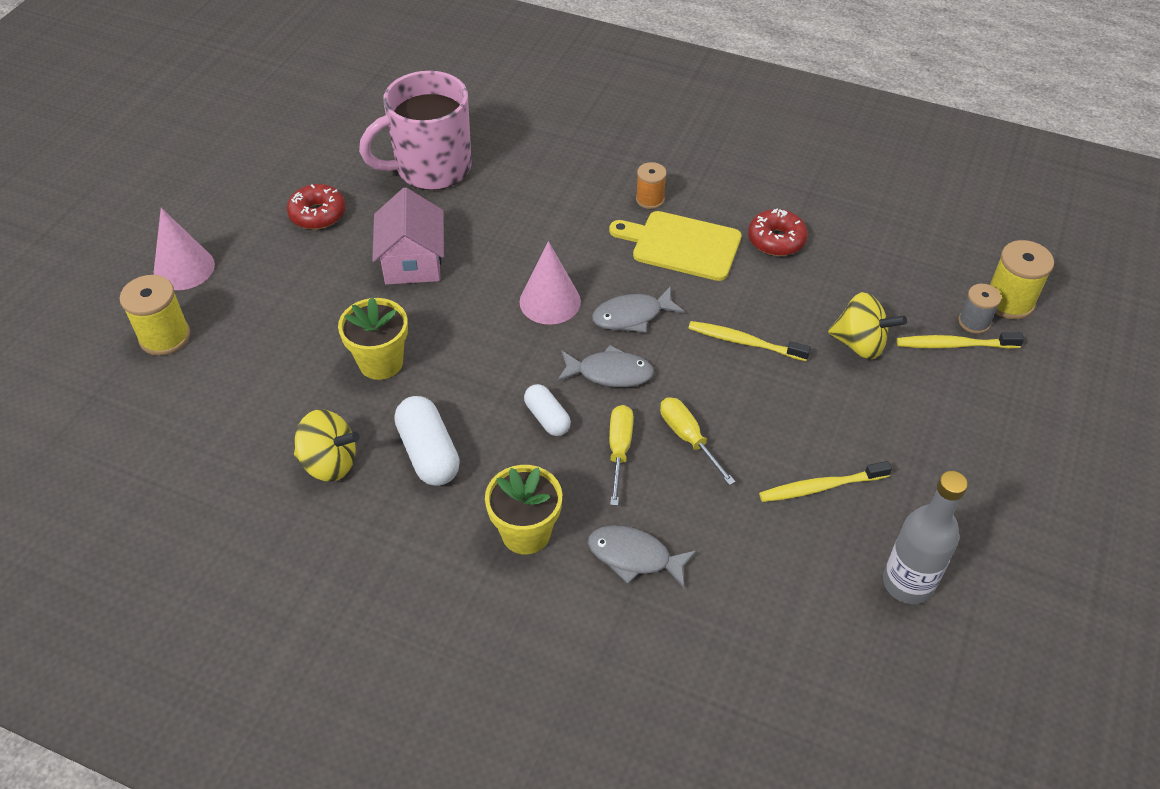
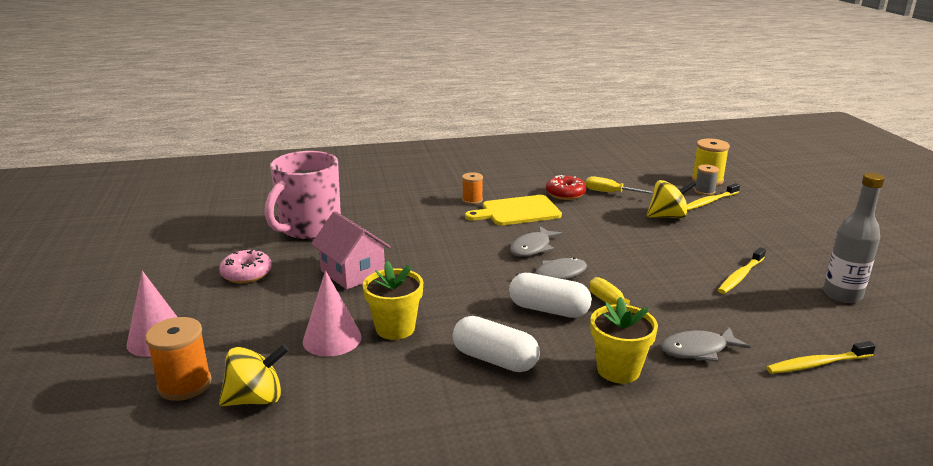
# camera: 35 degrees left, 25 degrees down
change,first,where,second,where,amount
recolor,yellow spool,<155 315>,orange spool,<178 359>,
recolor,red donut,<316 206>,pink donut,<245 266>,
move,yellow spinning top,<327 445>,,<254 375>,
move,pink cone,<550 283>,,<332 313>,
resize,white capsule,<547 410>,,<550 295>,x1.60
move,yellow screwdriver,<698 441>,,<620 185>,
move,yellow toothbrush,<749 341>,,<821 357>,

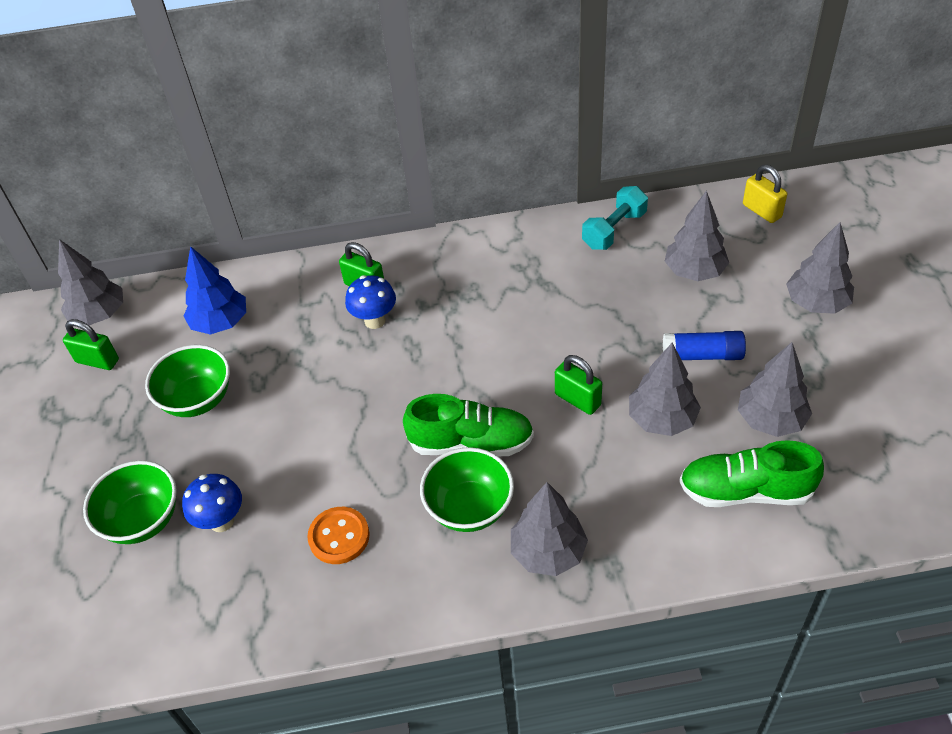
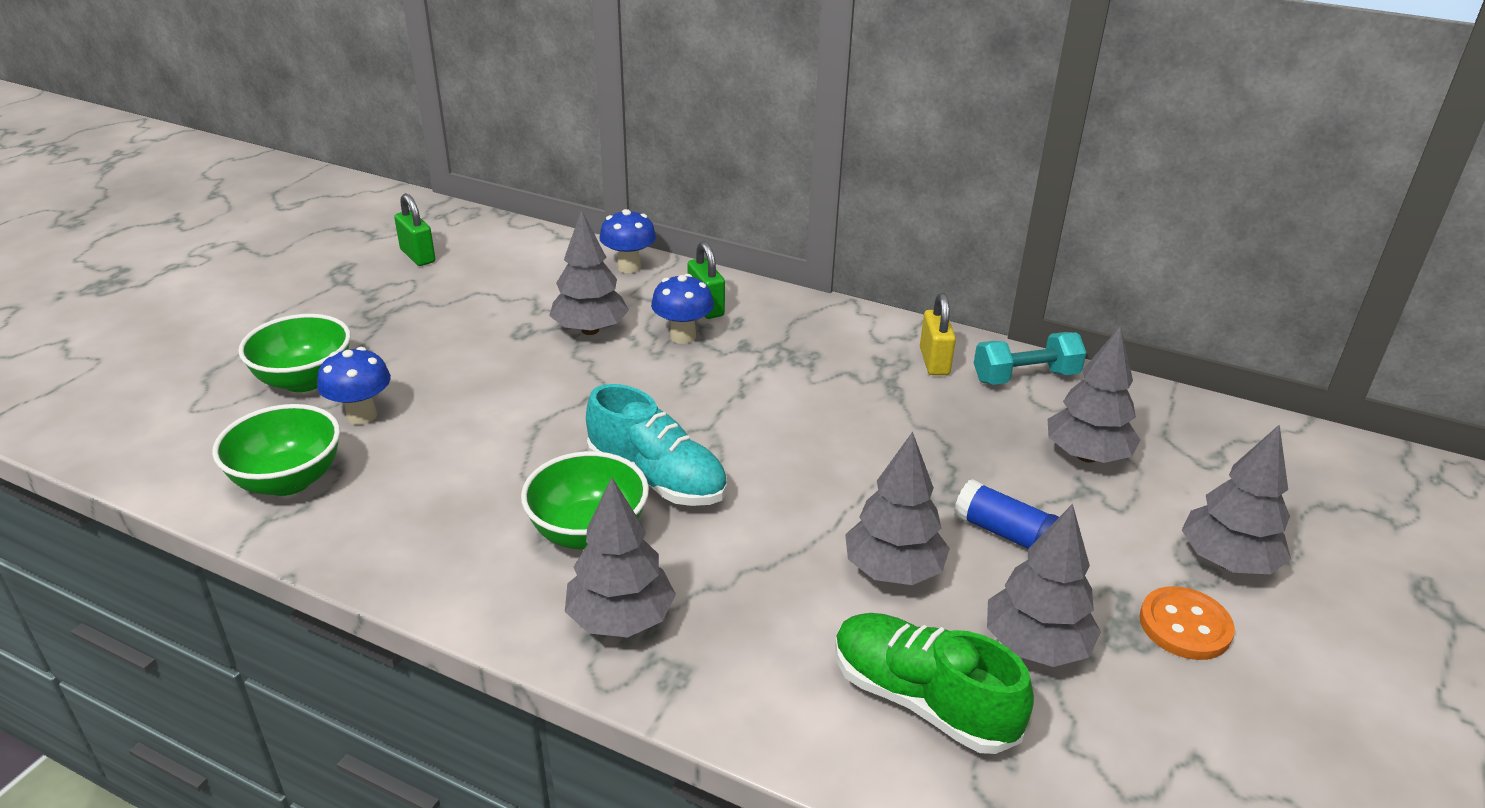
# camera: 30 degrees right, 15 degrees down
change,first,where,second,where,amount
move,grey tree,<90 282>,,<589 272>,
move,green bowl,<187 381>,,<276 450>,
delete,blue tree,<214 290>,,,
move,orange button,<338 535>,,<1187 623>,
recolor,green shoe,<468 425>,turquoise shoe,<656 445>,
delete,green padlock,<578 385>,,,
move,yellow padlock,<765 194>,,<938 334>,
insert,,,blue mushroom,<627 241>,

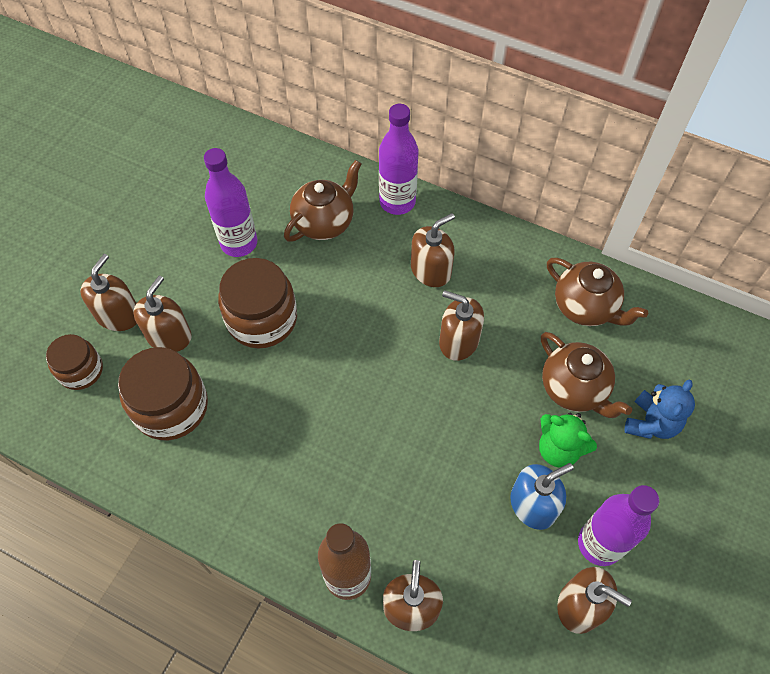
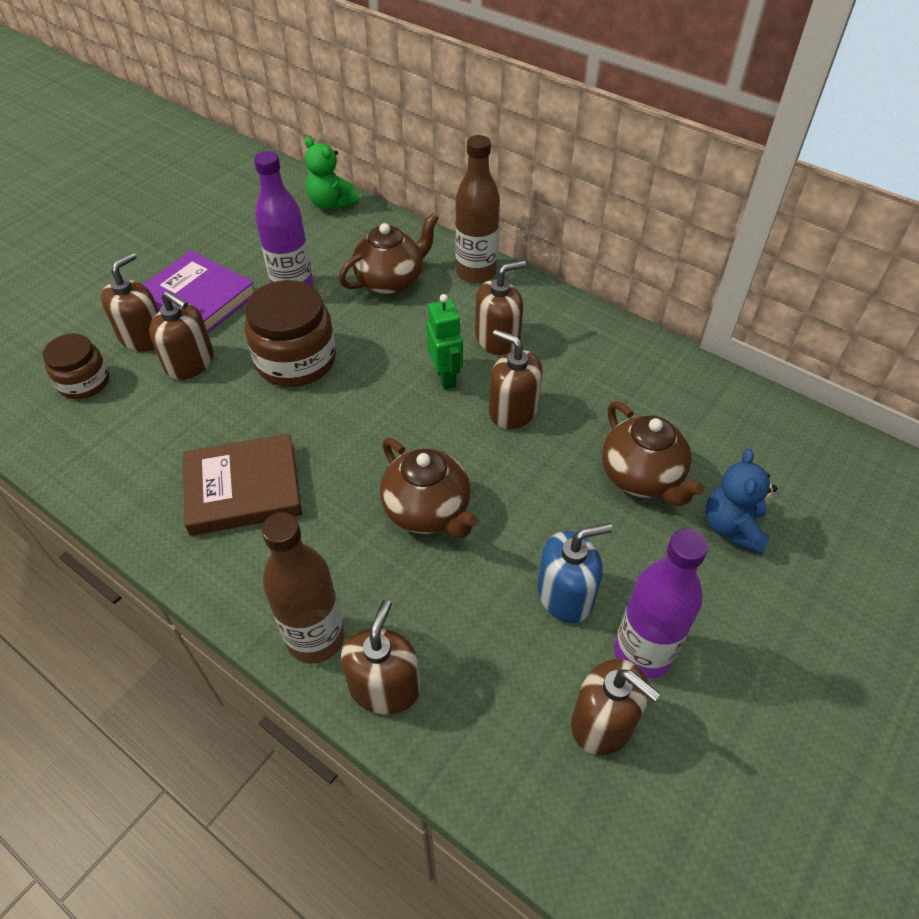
# camera: 10 degrees right, 10 degrees down
change,first,where,second,where,amount
delete,brown jar,<163 393>,,,
rotate,brown soap dispenser,<162 314>,,<181 335>,90 degrees clockwise
recolor,purple bottle,<398 159>,brown bottle,<477 209>,
move,green teddy bear,<568 440>,,<332 173>,
move,brown teapot,<597 292>,,<429 488>,
rotate,blue teddy bear,<659 409>,,<741 501>,150 degrees clockwise
insert,,,purple book,<198 291>,
insert,,,brown book,<242 485>,
insert,,,green robot,<444 342>,

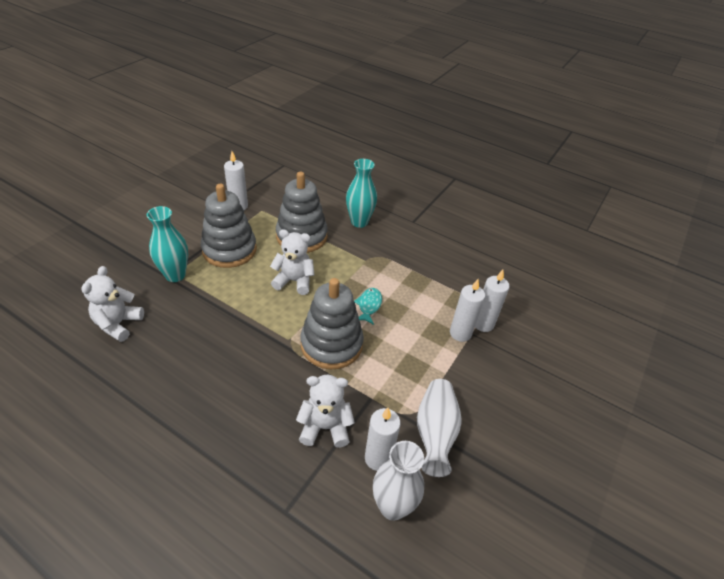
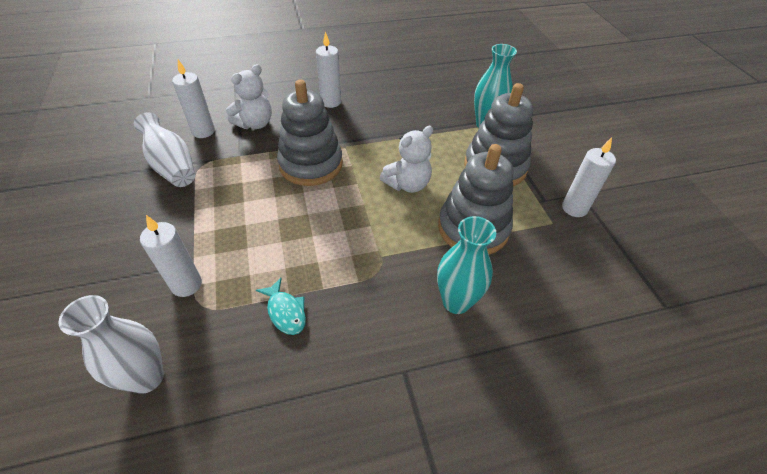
# camera: 135 degrees right, 5 degrees up
change,first,where,second,where,amount
delete,white teddy bear,<112 304>,,,
move,turquoise fish,<368 306>,,<281 306>,
move,white vase,<398 481>,,<111 344>,
move,white candle,<467 310>,,<328 70>,

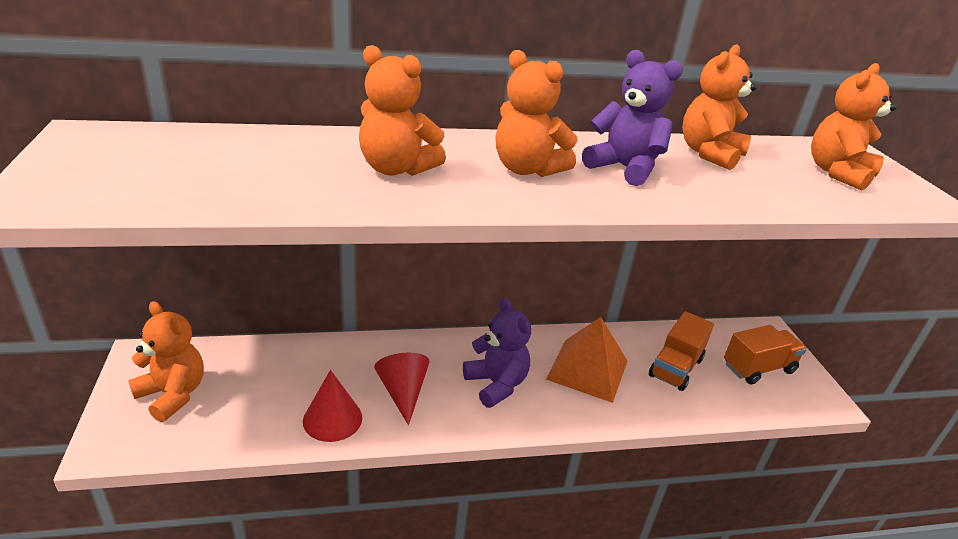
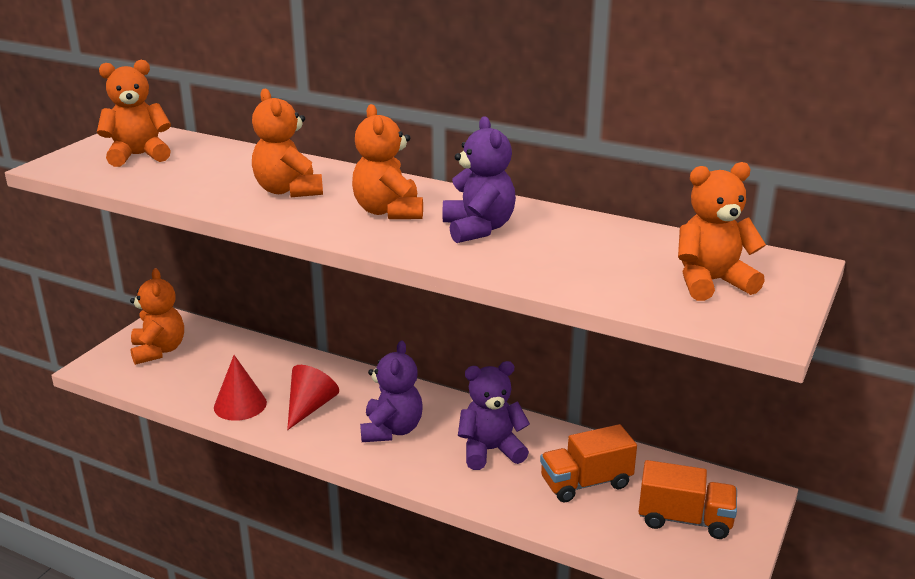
# camera: 40 degrees right, 5 degrees down
change,first,where,second,where,amount
replace,orange pyramid,<586 360>,purple teddy bear,<494 415>,
move,orange teddy bear,<719 107>,,<134 113>,

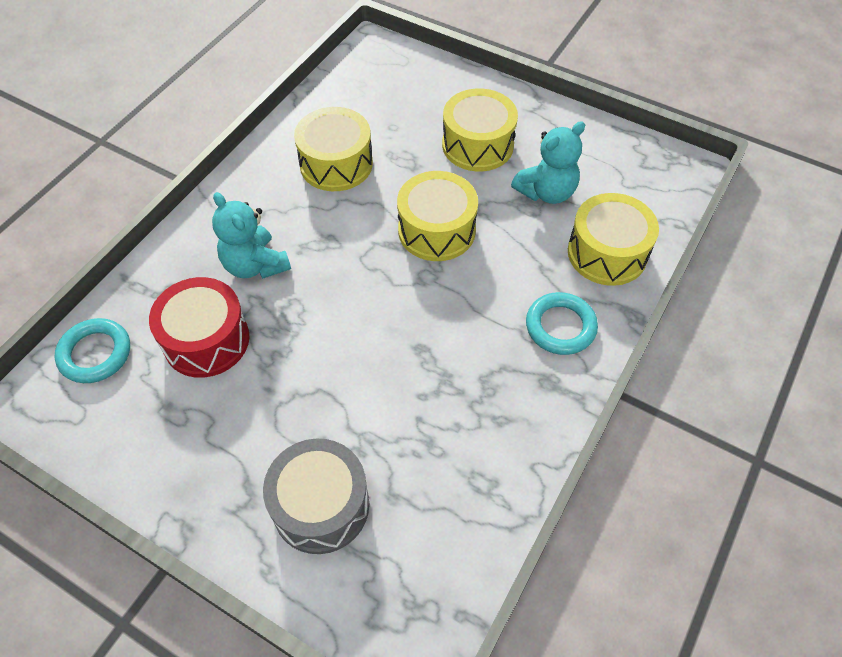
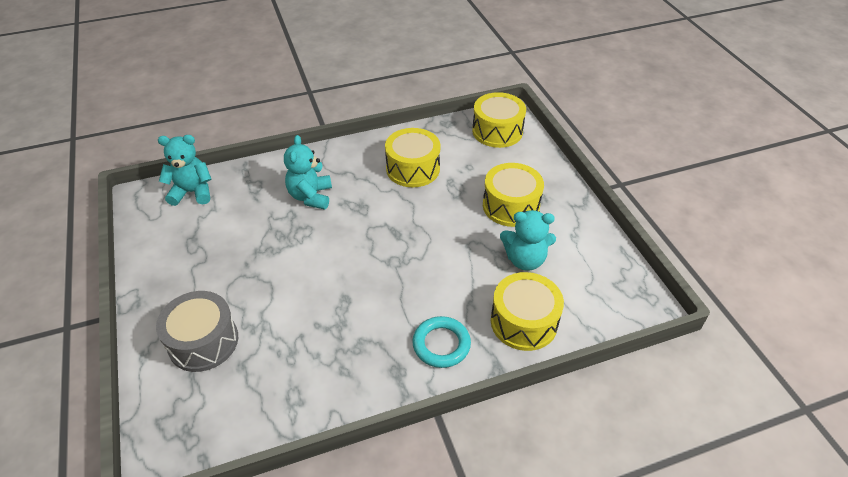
# camera: 40 degrees right, 10 degrees down
change,first,where,second,where,amount
replace,turquoise ring,<92 350>,turquoise teddy bear,<184 170>,
delete,red drum,<199 327>,,,
move,yellow drum,<437 216>,,<499 120>,

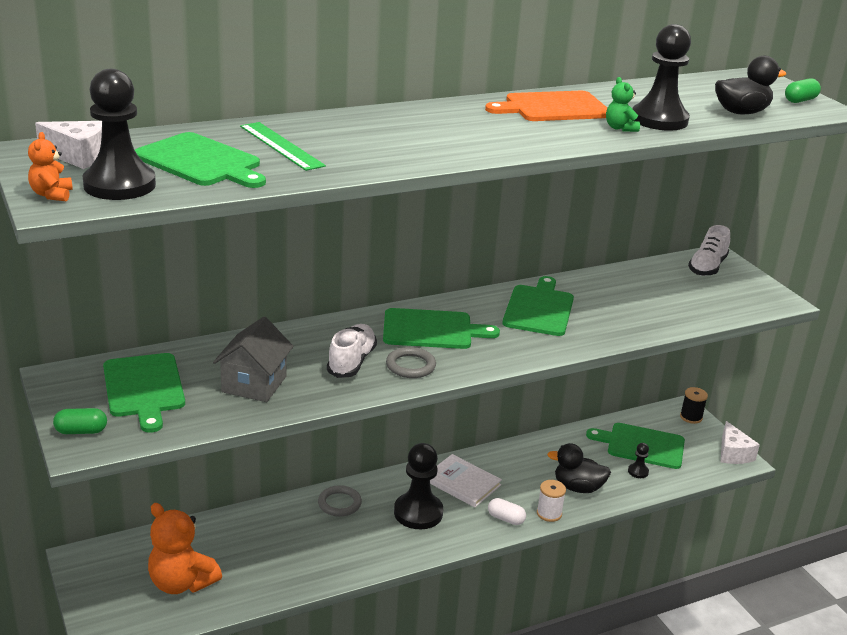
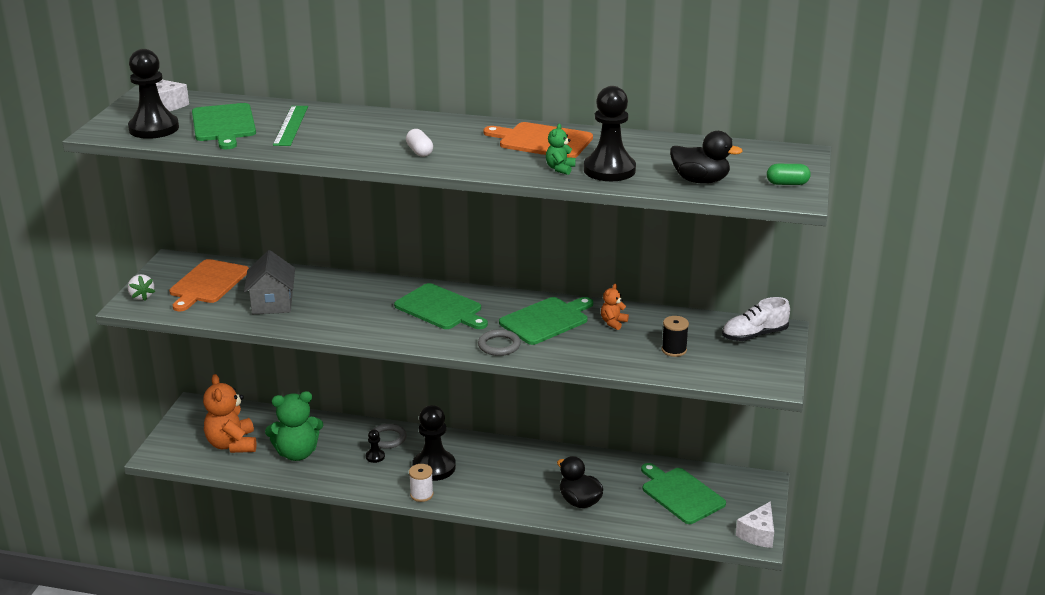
# camera: 40 degrees right, 0 degrees up
change,first,where,second,where,amount
move,orange teddy bear,<50 166>,,<615 307>,
replace,green capsule,<80 421>,white strawberry,<141 287>,
recolor,green cutting board,<144 393>,orange cutting board,<209 285>,
rotate,grey house,<253 359>,,<269 282>,60 degrees counterclockwise
delete,white shoe,<352 351>,,,
move,grey ring,<411 362>,,<499 342>,
delete,white book,<466 480>,,,
move,white capsule,<507 511>,,<419 143>,
move,white spool,<551 501>,,<421 483>,
move,black pawn,<638 460>,,<375 446>,
move,black spool,<694 405>,,<675 336>,
insert,,,green teddy bear,<294 426>,

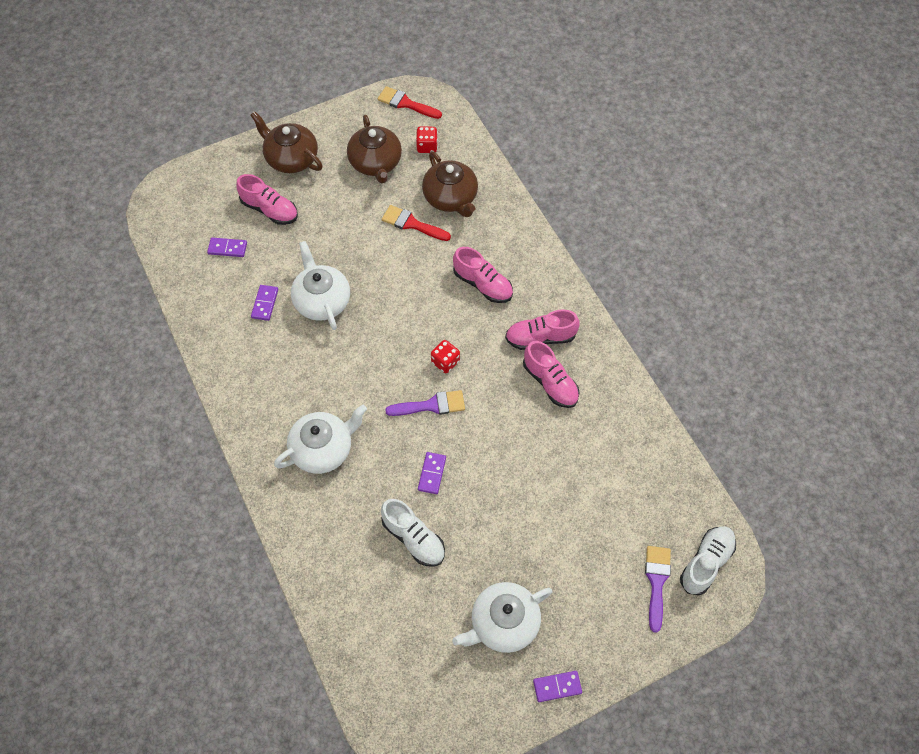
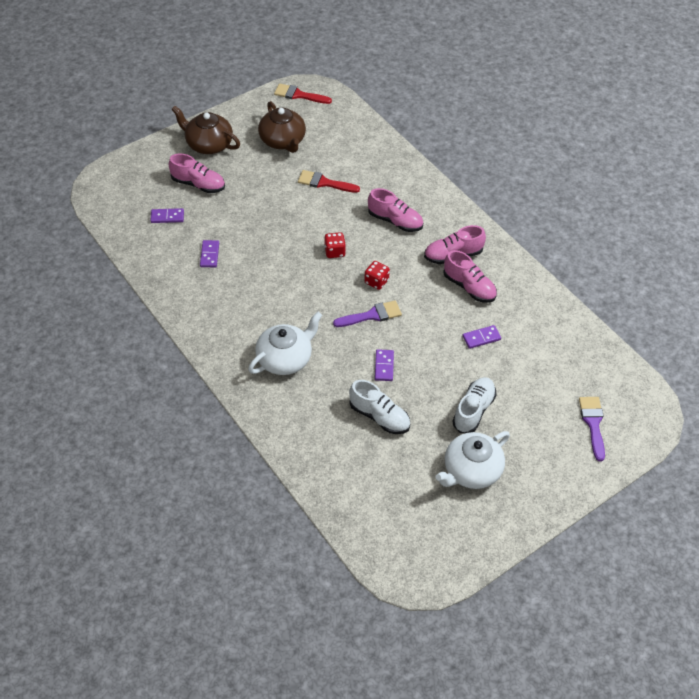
# camera: 10 degrees left, 10 degrees down
change,first,where,second,where,amount
delete,white teapot,<320 285>,,,
move,red dice,<427 139>,,<335 245>,
delete,brown teapot,<450 184>,,,
move,purple domino,<557 686>,,<482 337>,
move,white shoe,<708 560>,,<474 405>,

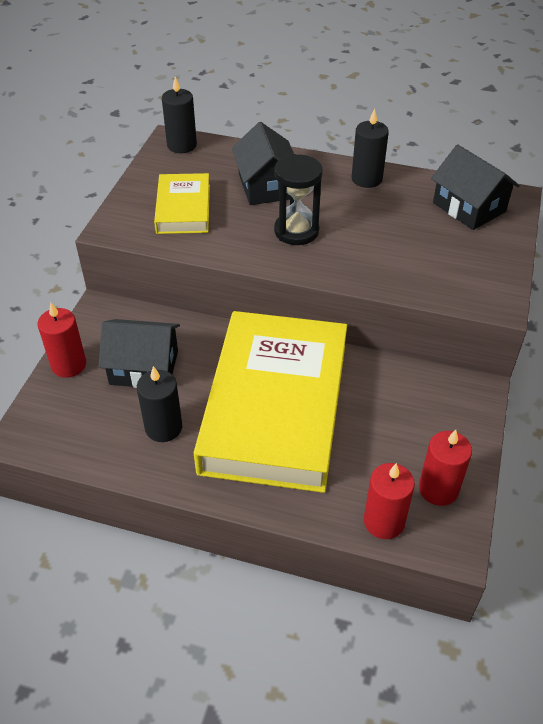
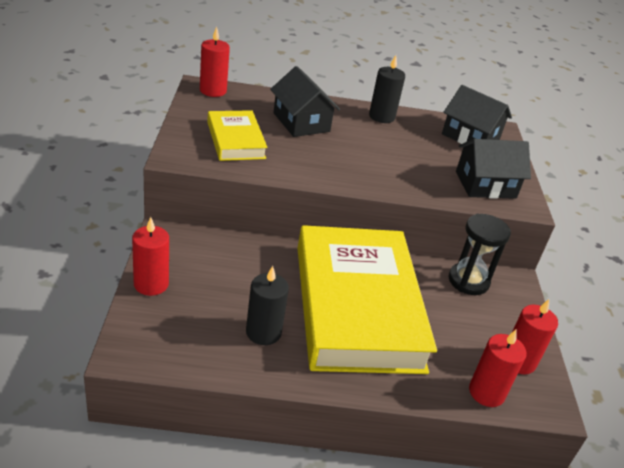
# camera: 20 degrees left, 10 degrees down
change,first,where,second,where,amount
move,black house,<139 353>,,<493 169>,
recolor,black candle,<179 114>,red candle,<215 61>,
move,black hourglass,<298 199>,,<479 254>,

